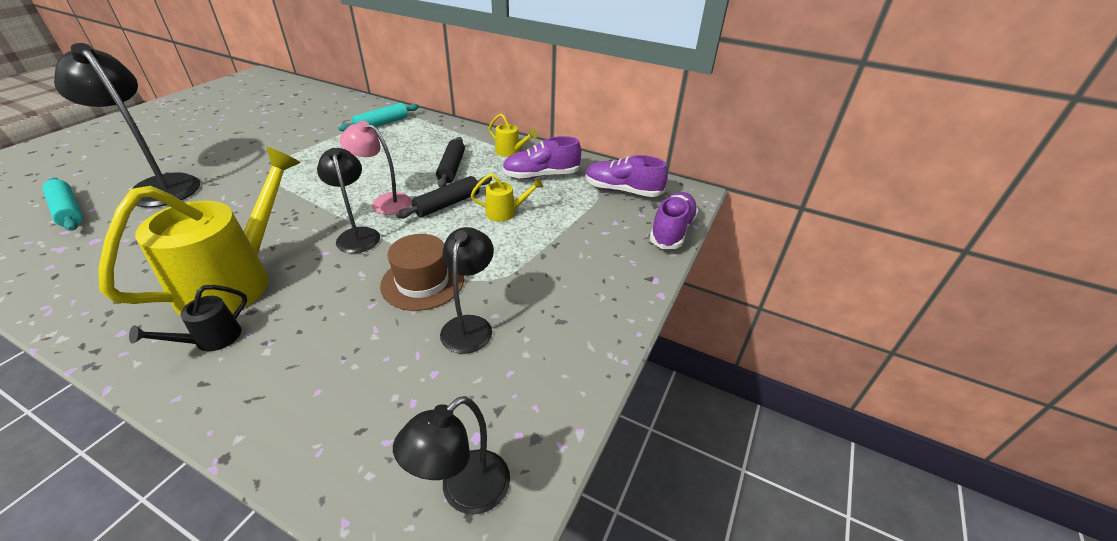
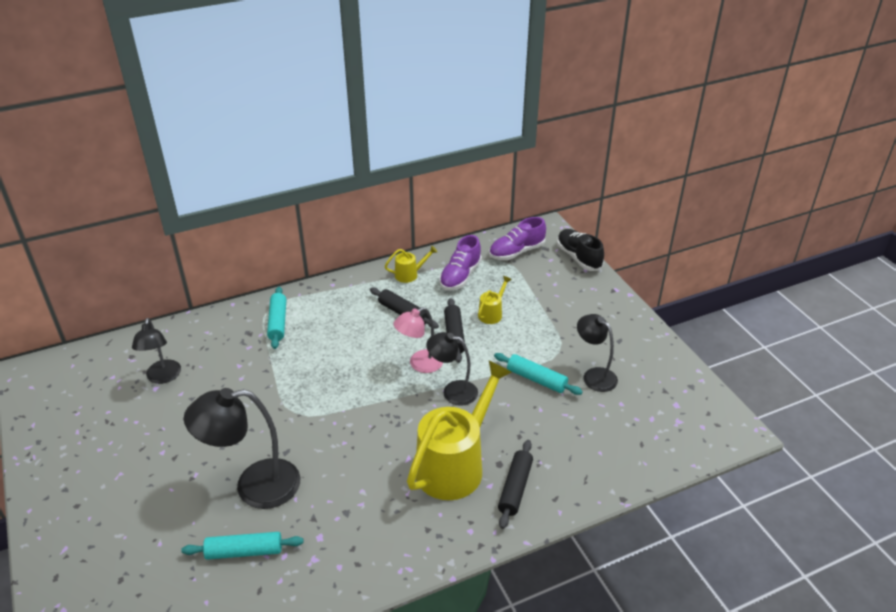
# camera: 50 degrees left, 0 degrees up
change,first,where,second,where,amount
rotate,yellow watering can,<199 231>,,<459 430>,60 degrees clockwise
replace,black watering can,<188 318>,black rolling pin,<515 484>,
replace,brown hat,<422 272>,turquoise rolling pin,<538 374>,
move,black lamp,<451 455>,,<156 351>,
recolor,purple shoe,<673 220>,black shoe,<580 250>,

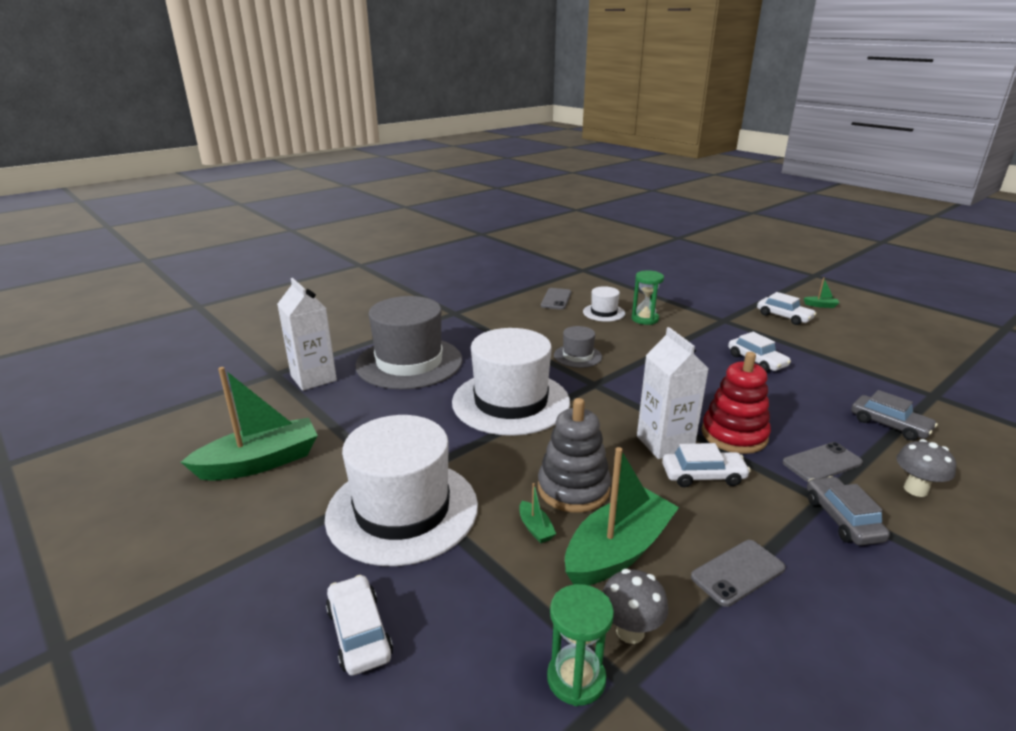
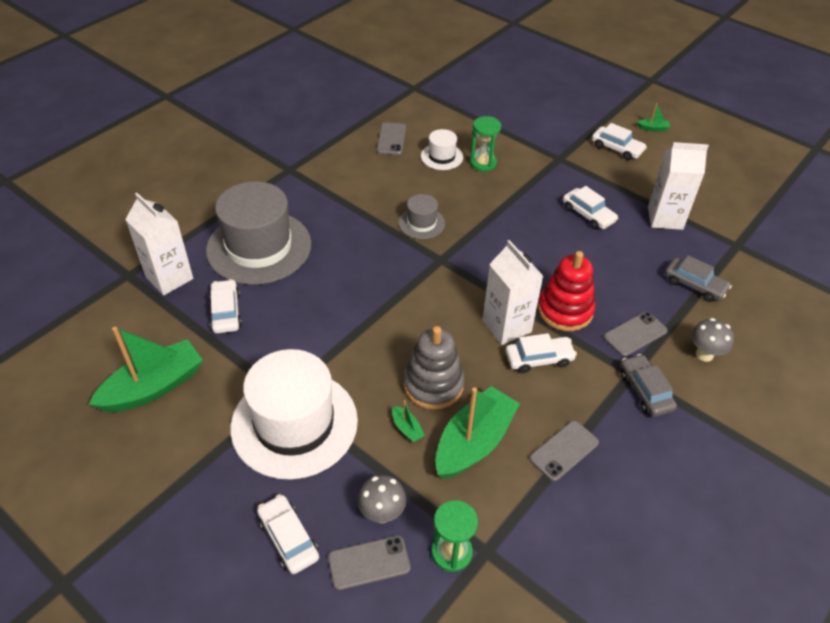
# camera: 10 degrees left, 20 degrees up
change,first,where,second,where,amount
delete,white hat,<511 382>,,,
move,grey mushroom,<635 606>,,<382 499>,
insert,,,white car,<225 306>,
insert,,,grey phone,<369 563>,
insert,,,white carton,<678 186>,

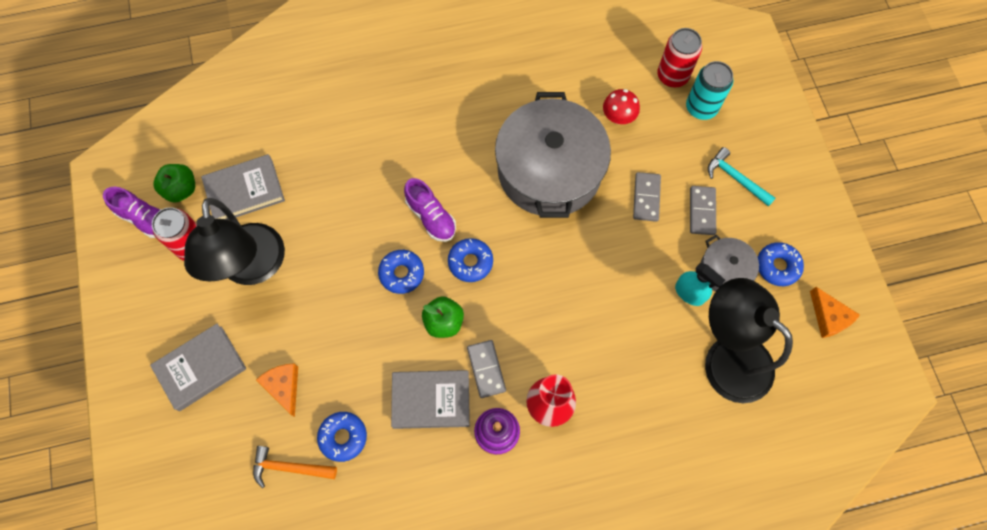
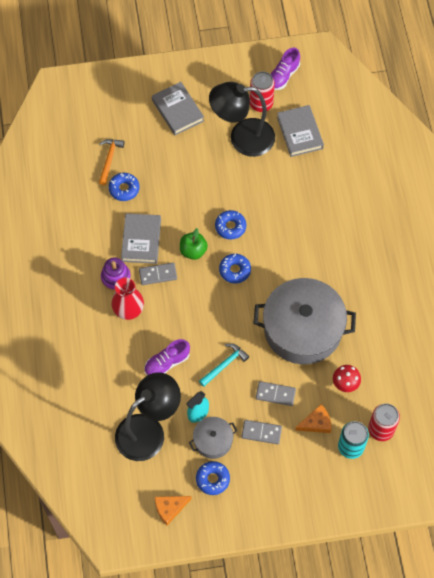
# camera: 95 degrees right, 5 degrees down
change,first,where,second,where,amount
delete,green apple,<174 183>,,,
move,orange cheese,<277 390>,,<313 418>,
move,purple shoe,<430 210>,,<167 357>,
move,turquoise hammer,<742 177>,,<224 365>,

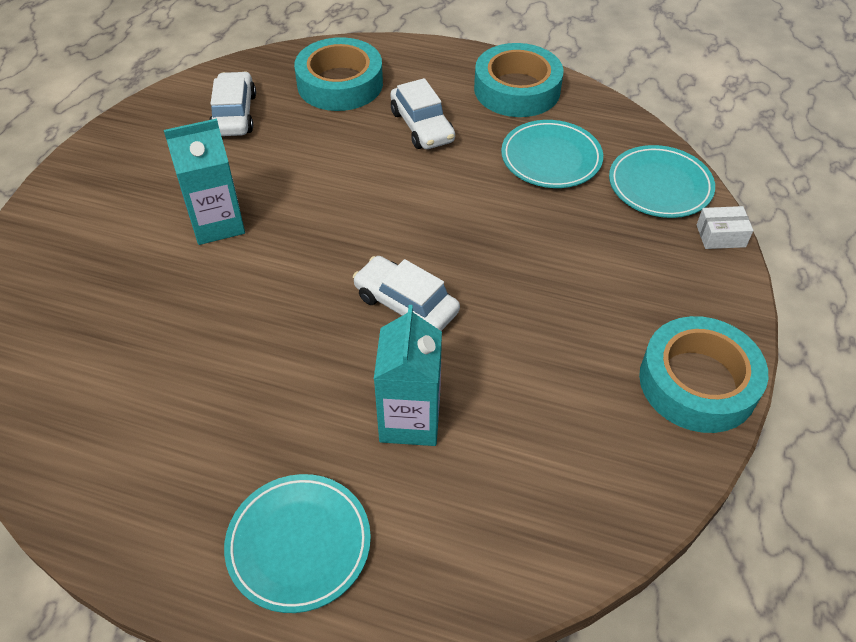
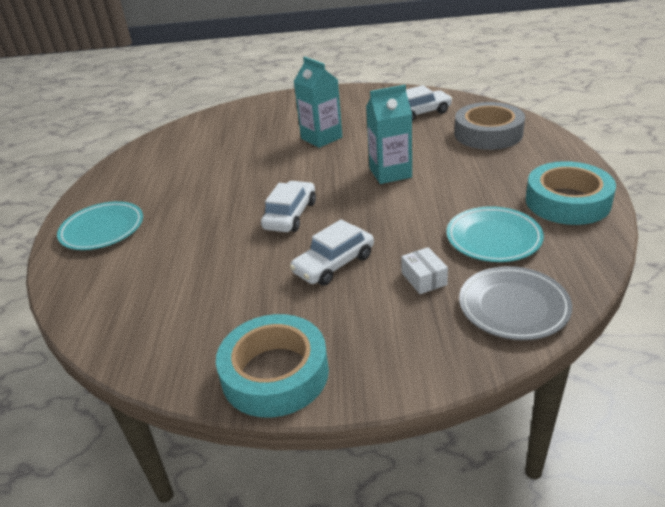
# camera: 75 degrees right, 15 degrees down
change,first,where,second,where,amount
recolor,turquoise tape,<338 74>,grey tape,<490 126>,
move,turquoise carton,<408 375>,,<389 134>,
move,white car,<422 113>,,<332 252>,
recolor,turquoise plate,<662 181>,grey plate,<515 303>,
move,white box,<725 227>,,<424 270>,

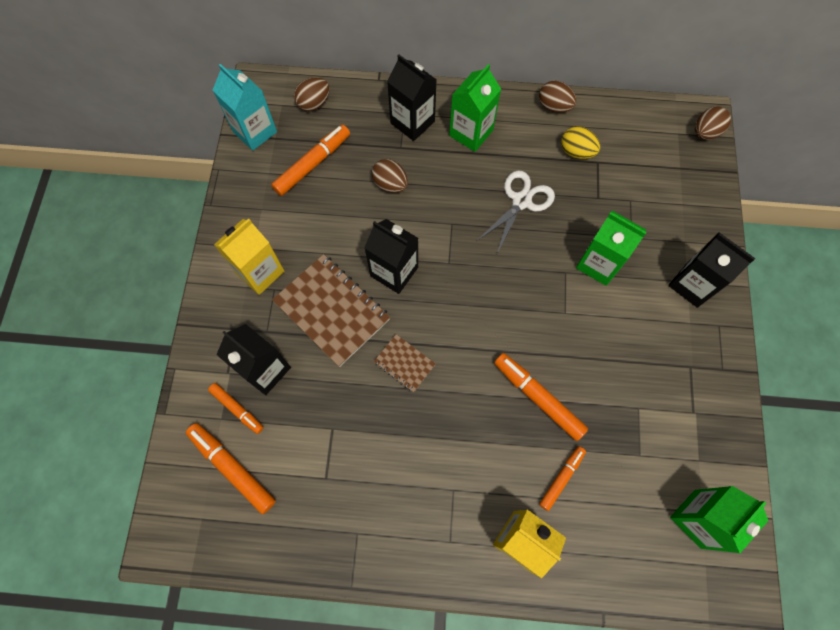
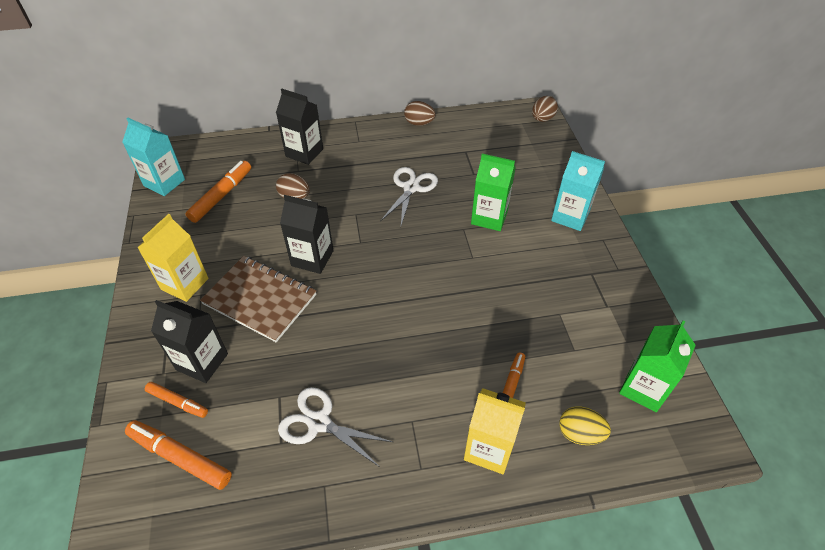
# camera: 15 degrees left, 20 degrees down
change,first,where,second,where,amount
delete,brown egg,<312 94>,,,
delete,brown notebook,<404 363>,,,
delete,green carton,<475 108>,,,
delete,orange marker,<541 397>,,,
move,yellow egg,<580 142>,,<585 425>,
recolor,black carton,<711 270>,turquoise carton,<578 191>,
insert,,,white scissors,<335 426>,

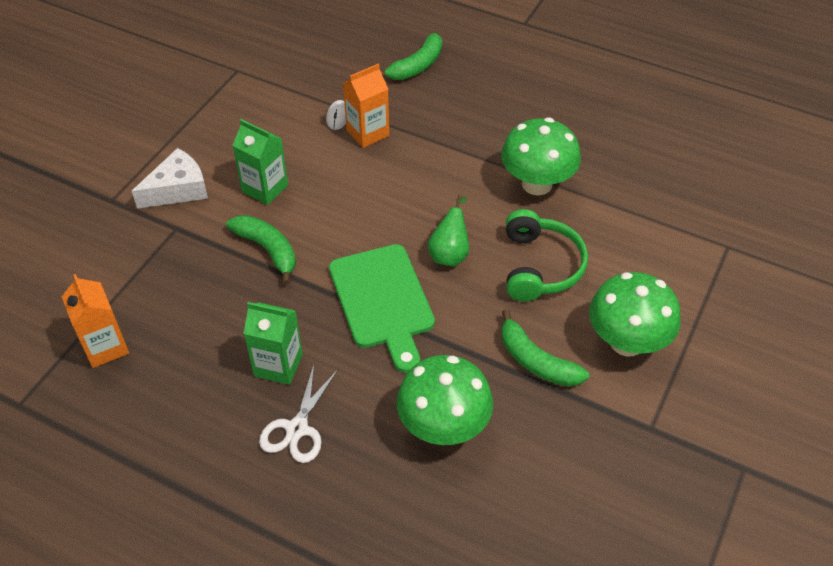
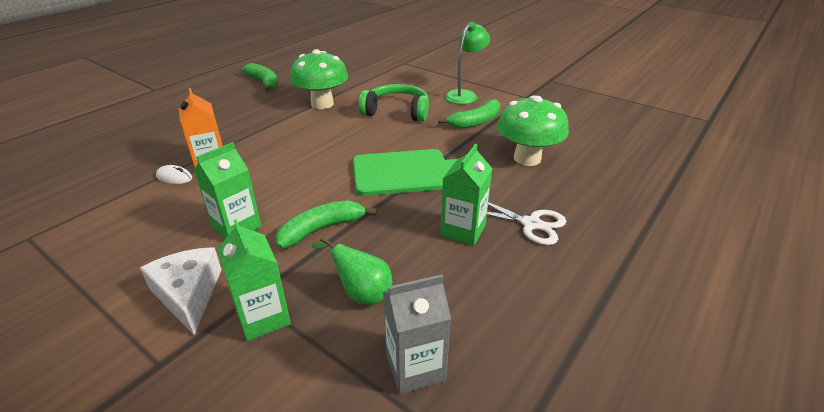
# camera: 80 degrees left, 15 degrees down
change,first,where,second,where,amount
recolor,orange carton,<95 321>,grey carton,<417 334>,
move,green banana,<411 56>,,<260 77>,
move,green pear,<448 231>,,<352 270>,
replace,green mushroom,<635 314>,green lamp,<467 63>,
insert,,,green carton,<254 280>,

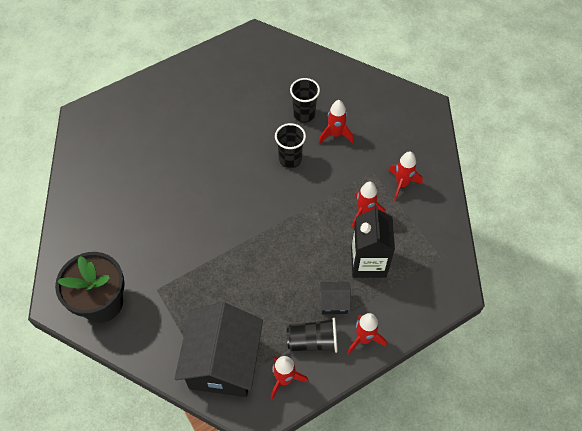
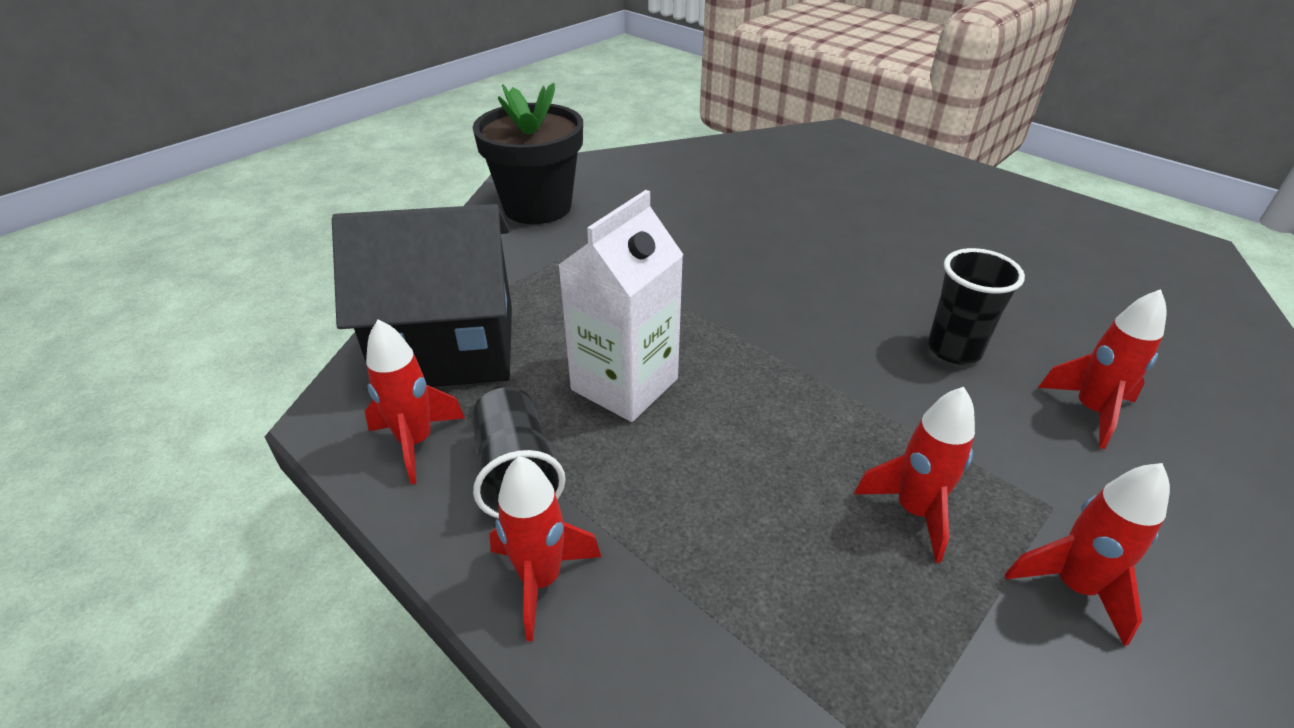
# camera: 75 degrees right, 20 degrees down
change,first,where,second,where,amount
delete,black cup,<305 100>,,,
delete,black house,<335 298>,,,
delete,black carton,<373 241>,,,
insert,,,white carton,<621 306>,

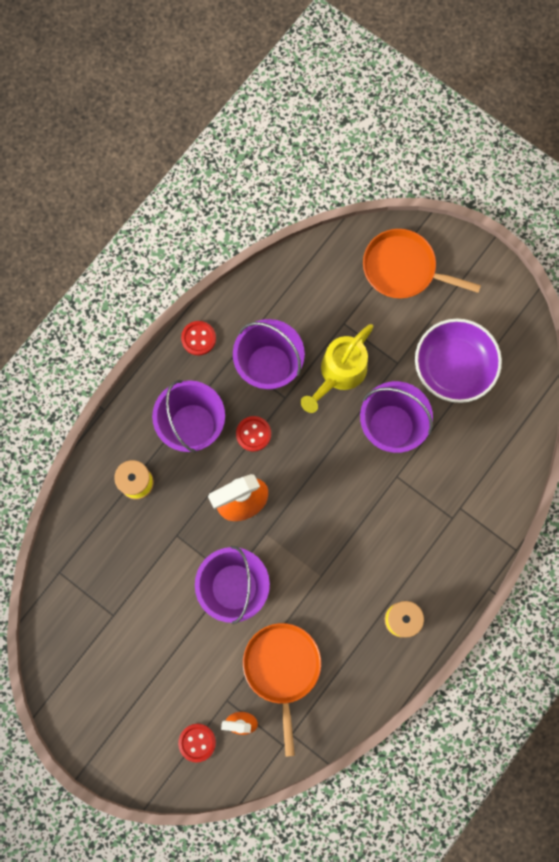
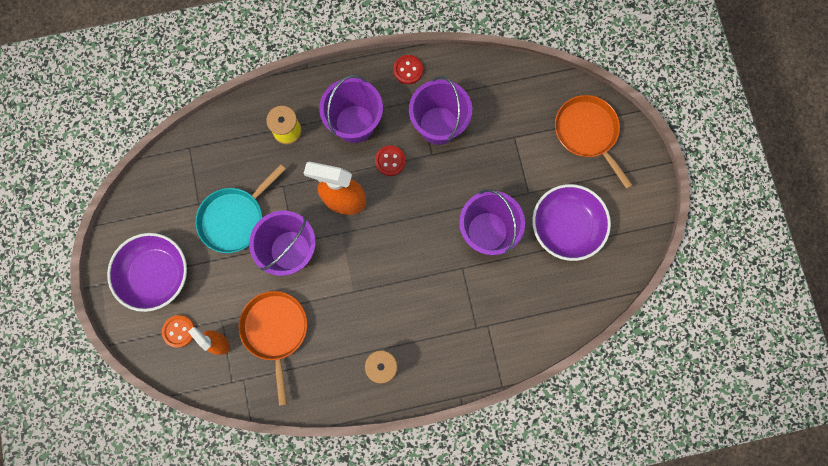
# camera: 40 degrees right, 0 degrees up
change,first,where,second,where,amount
recolor,red button,<197 743>,orange button,<178 331>,
rotate,orange pan,<282 690>,,<273 348>,45 degrees counterclockwise
delete,yellow watering can,<337 368>,,,
insert,,,purple bowl,<147 272>,
insert,,,turquoise pan,<240 208>,

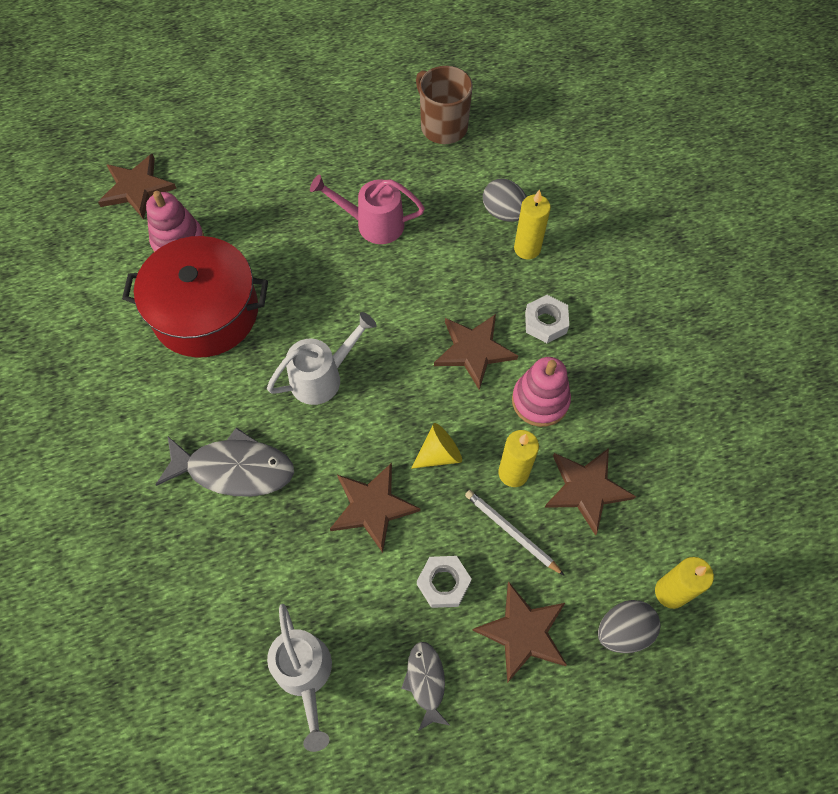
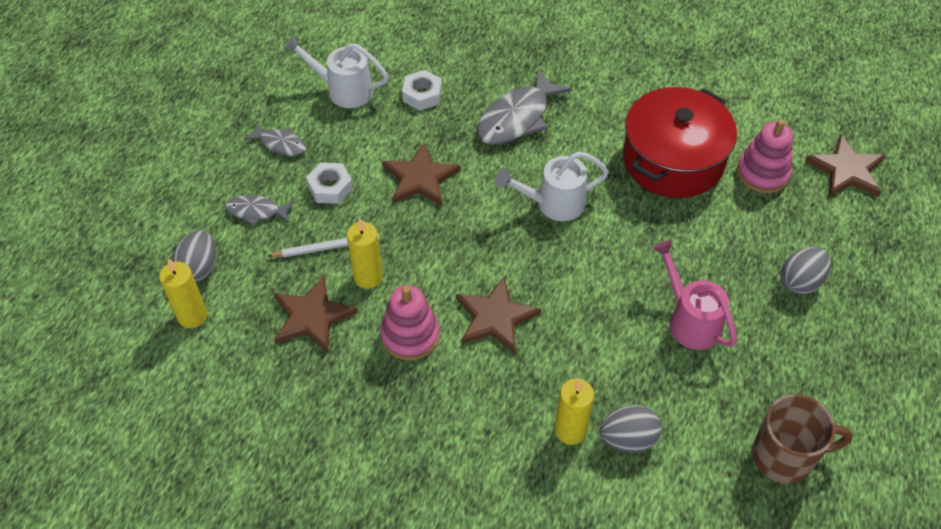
# camera: 125 degrees right, 10 degrees down
change,first,where,second,where,amount
rotate,white watering can,<322 358>,,<552 186>,75 degrees clockwise
rotate,pink watering can,<367 209>,,<694 295>,75 degrees counterclockwise
delete,yellow cone,<436 446>,,,
replace,brown star,<520 632>,grey fish,<259 210>,
move,white nut,<547 319>,,<422 90>,
insert,,,grey egg,<806 271>,

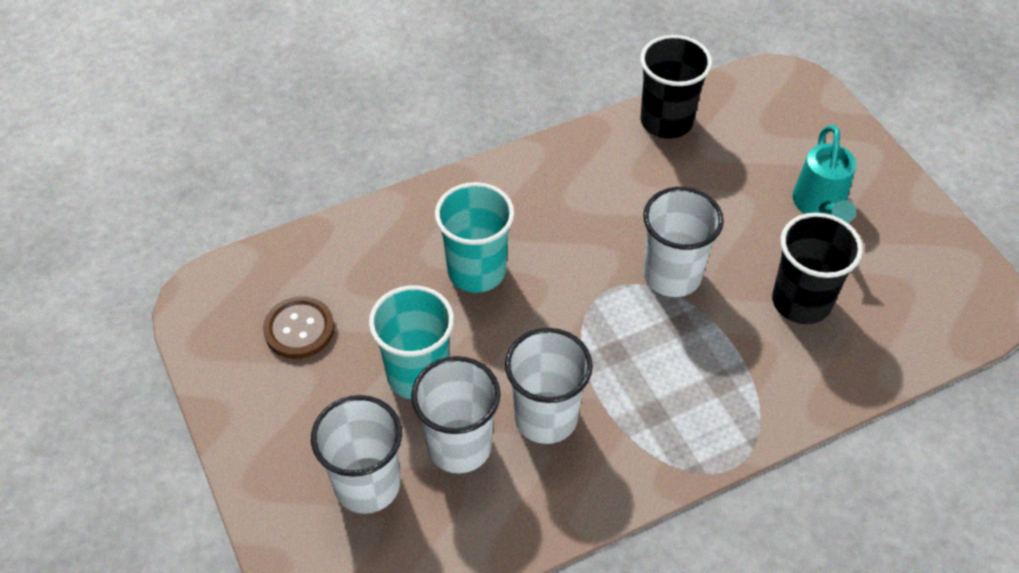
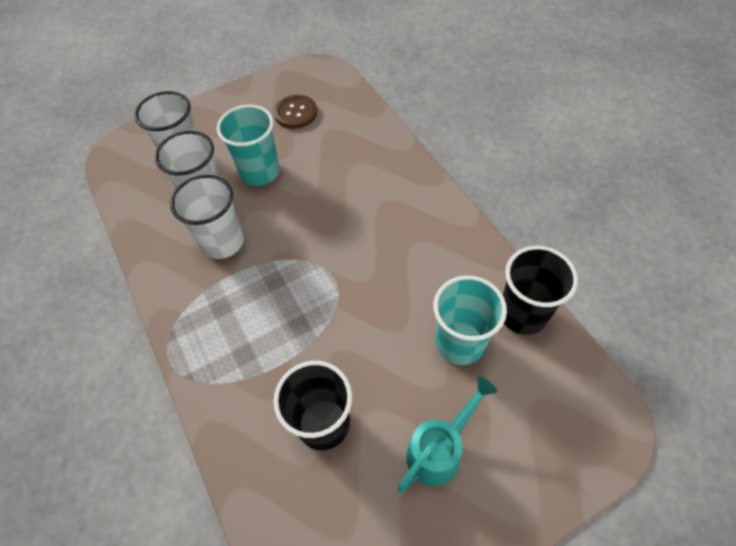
# camera: 90 degrees right, 5 degrees up
change,first,where,second,where,amount
move,turquoise cup,<475 237>,,<470 320>,
delete,white cup,<683 242>,,,
rotate,turquoise watering can,<824 174>,,<447 434>,135 degrees clockwise

